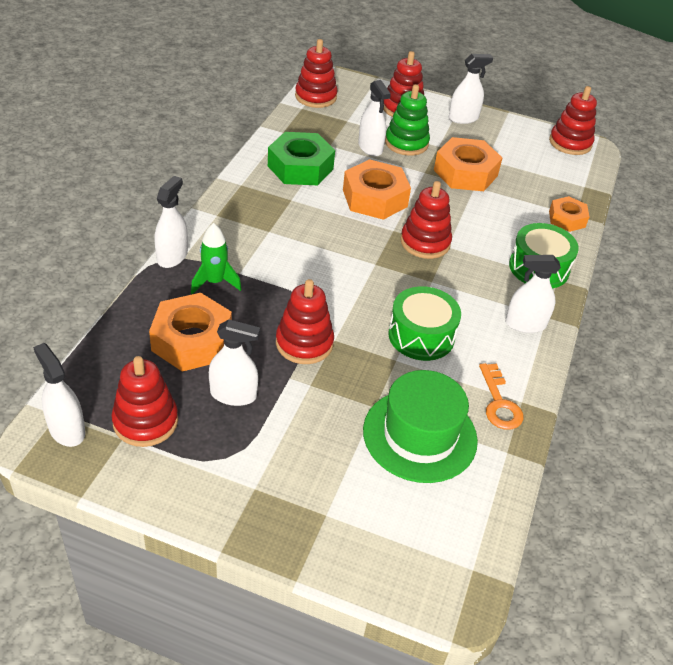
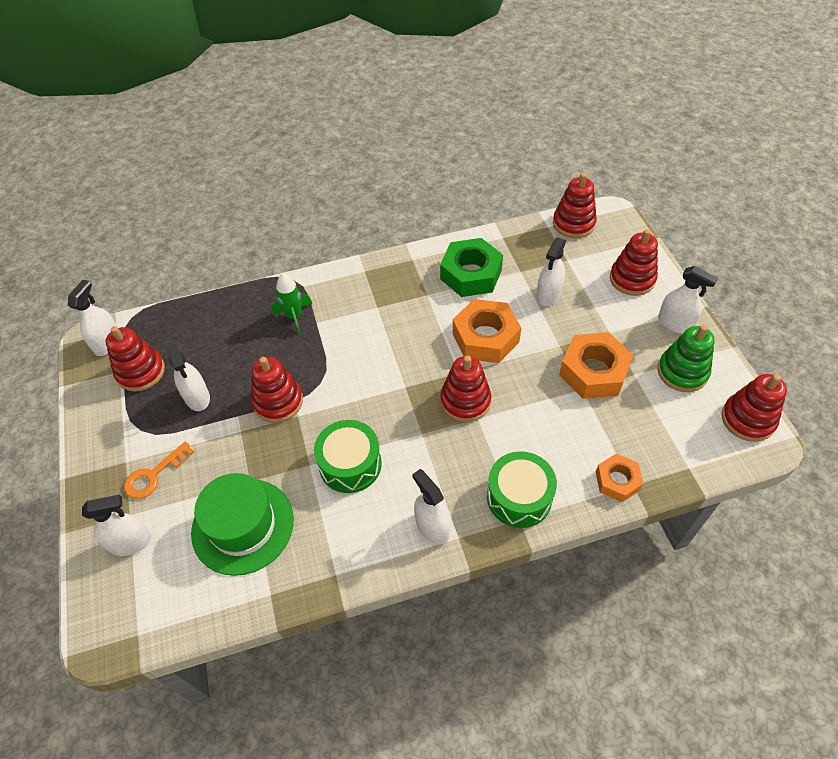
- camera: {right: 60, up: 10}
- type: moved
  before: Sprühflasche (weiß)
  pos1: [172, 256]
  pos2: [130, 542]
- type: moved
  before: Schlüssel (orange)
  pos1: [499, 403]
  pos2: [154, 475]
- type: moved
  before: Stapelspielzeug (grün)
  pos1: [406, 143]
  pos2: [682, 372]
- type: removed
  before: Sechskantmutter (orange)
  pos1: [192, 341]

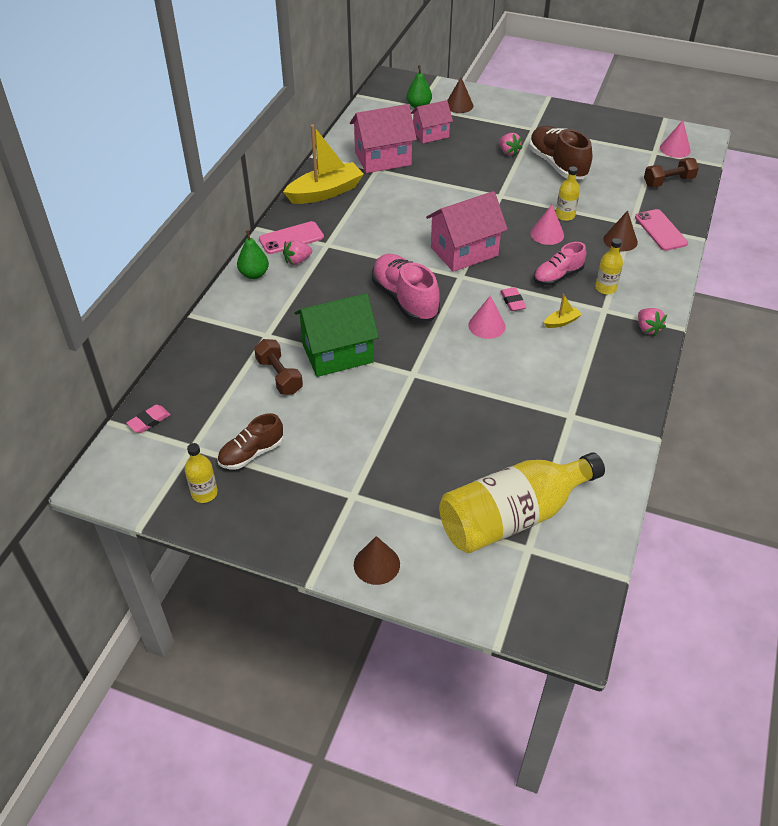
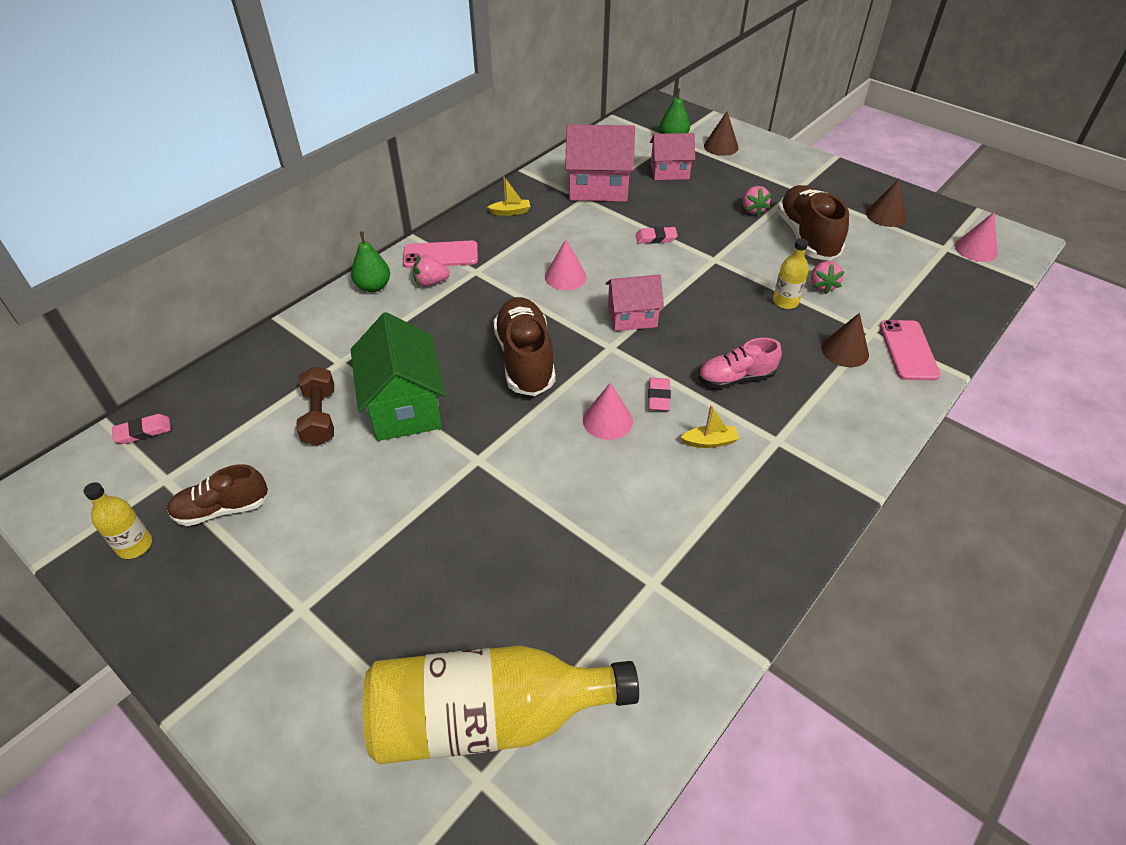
- camera: {right: 20, up: 0}
- type: turned
  before: Haus (grün)
  pos1: [337, 353]
  pos2: [404, 407]
  turn: 75
- type: resized
  before: Boot (gelb)
  pos1: [325, 192]
  pos2: [510, 212]
  scale: 0.43
- type: recoloured
  before: Schuh (rosa)
  after: Schuh (braun)
  pos1: [405, 299]
  pos2: [525, 360]
- type: moved
  before: Kegel (rosa)
  pos1: [547, 234]
  pos2: [565, 277]
- type: resized
  before: Haus (rosa)
  pos1: [464, 251]
  pos2: [632, 317]
  scale: 0.63
- type: added
  after: Radiergummi (rosa)
  pos2: [656, 238]
- type: moved
  before: Erdbeere (rosa)
  pos1: [648, 328]
  pos2: [822, 286]
- type: moved
  before: Kegel (braun)
  pos1: [376, 564]
  pos2: [885, 215]
- type: removed
  before: Flasche (gelb)
  pos1: [605, 288]
- type: removed
  before: Hantel (braun)
  pos1: [668, 182]

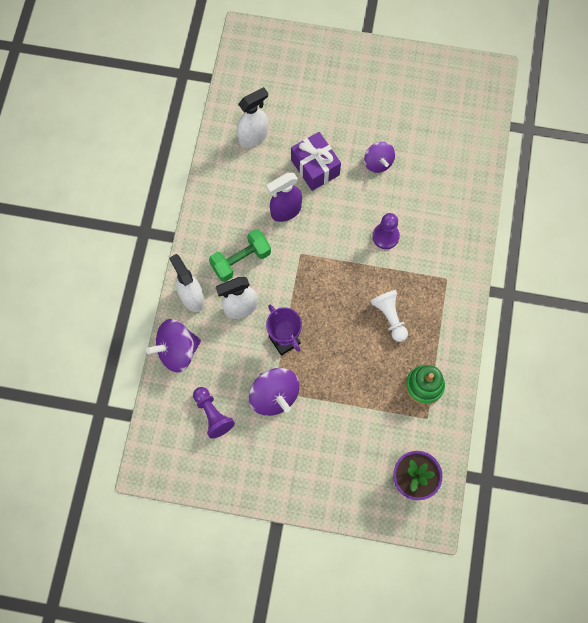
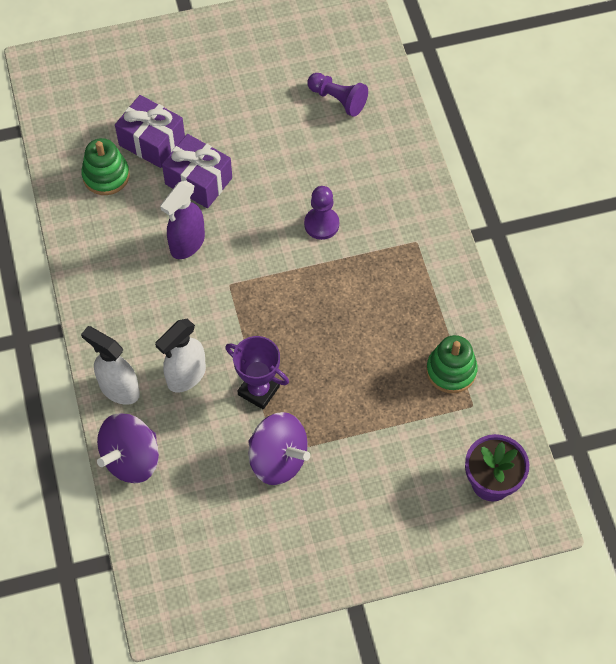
- camera: {right: -25, up: -10}
- type: replaced
  before: Sprühflasche (weiß)
  after: Stapelspielzeug (grün)
  pos1: [253, 136]
  pos2: [106, 176]
- type: added
  after: Geschenk (lila)
  pos2: [152, 142]
- type: moved
  before: Bauer (lila)
  pos1: [212, 414]
  pos2: [338, 99]
- type: removed
  before: Hantel (grün)
  pos1: [241, 260]
- type: removed
  before: Kreisel (lila)
  pos1: [378, 163]
- type: removed
  before: Bauer (weiß)
  pos1: [390, 317]

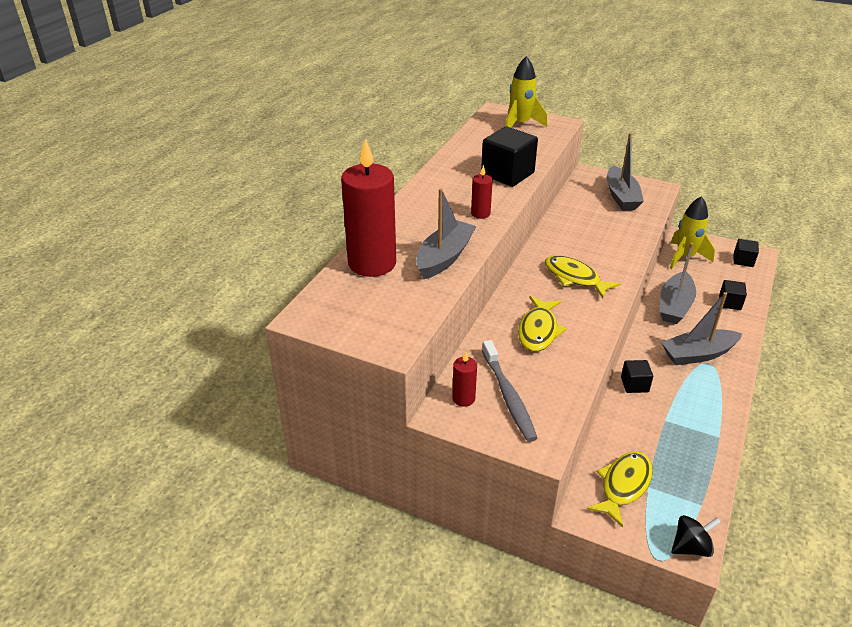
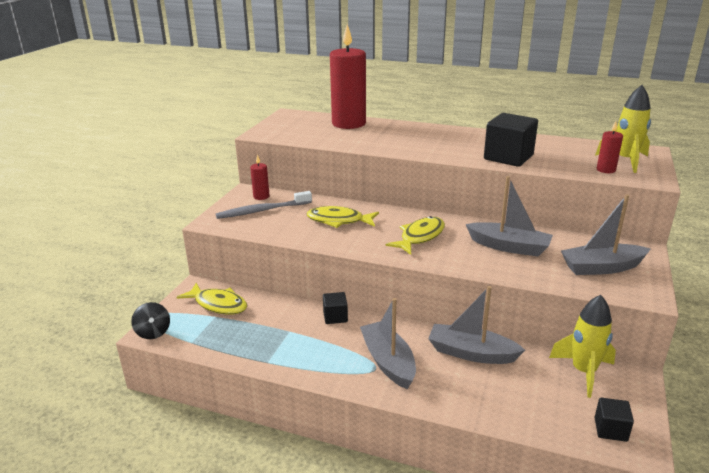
- camera: {right: 85, up: -10}
- type: moved
  before: Boot (grau)
  pos1: [444, 257]
  pos2: [509, 247]
- type: moved
  before: Kerze (rot)
  pos1: [480, 214]
  pos2: [606, 170]
- type: removed
  before: Kubus (schwarz)
  pos1: [729, 303]

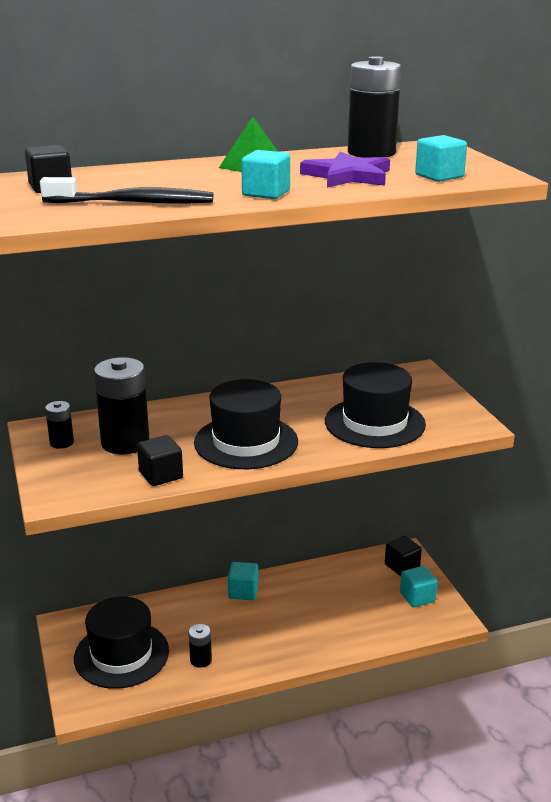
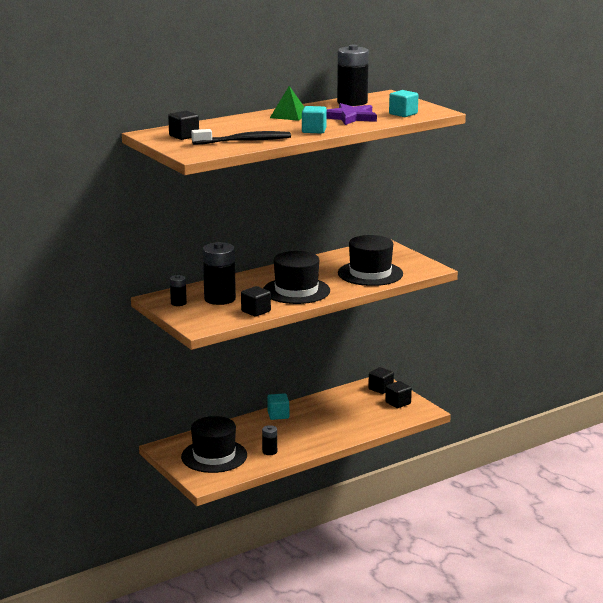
- camera: {right: -15, up: -5}
- type: recoloured
  before: Kubus (türkis)
  after: Kubus (schwarz)
  pos1: [417, 597]
  pos2: [398, 403]

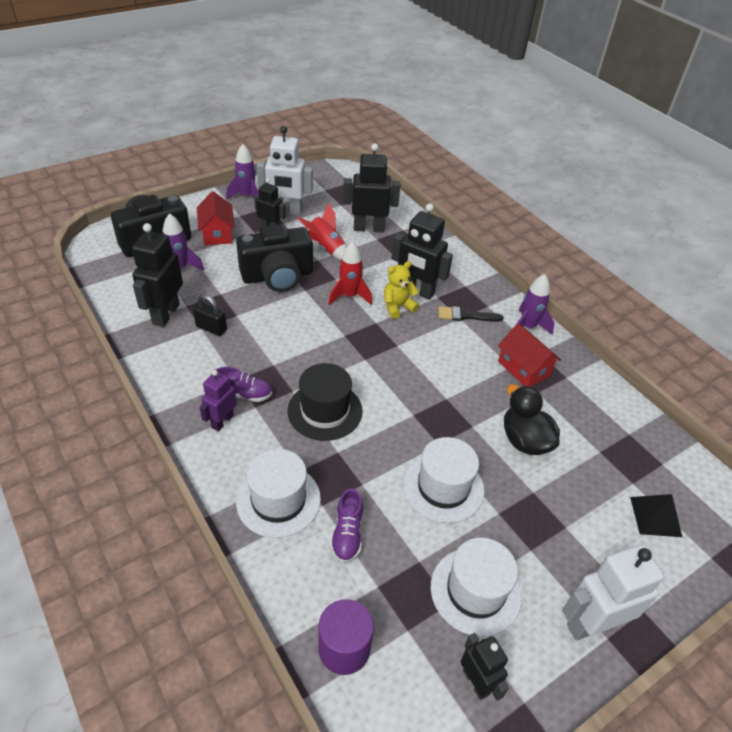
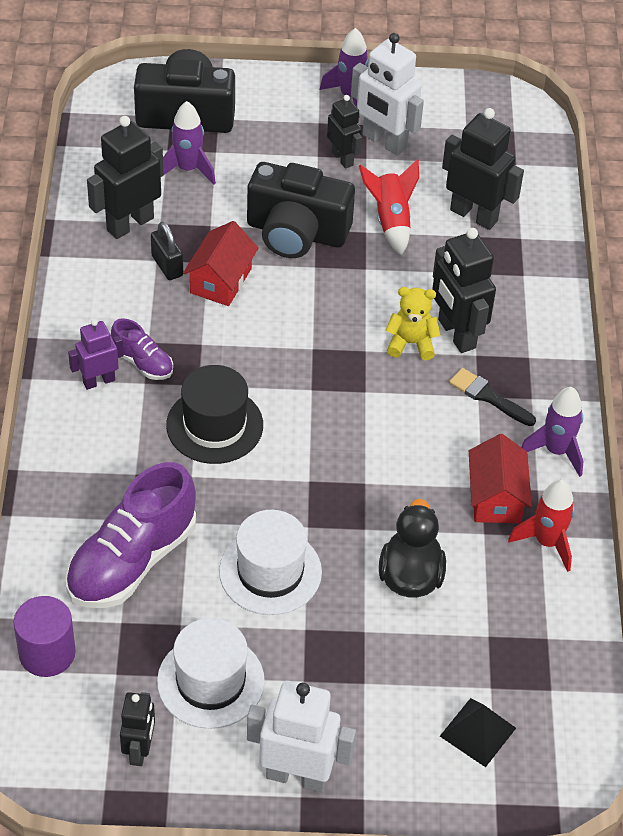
- camera: {right: 35, up: 5}
- type: resized
  before: Schuh (lila)
  pos1: [347, 534]
  pos2: [132, 561]
  scale: 2.01
- type: moved
  before: Haus (rot)
  pos1: [217, 233]
  pos2: [221, 281]
- type: moved
  before: Rakete (rot)
  pos1: [349, 296]
  pos2: [546, 542]
- type: removed
  before: Hut (weiß)
  pos1: [278, 500]

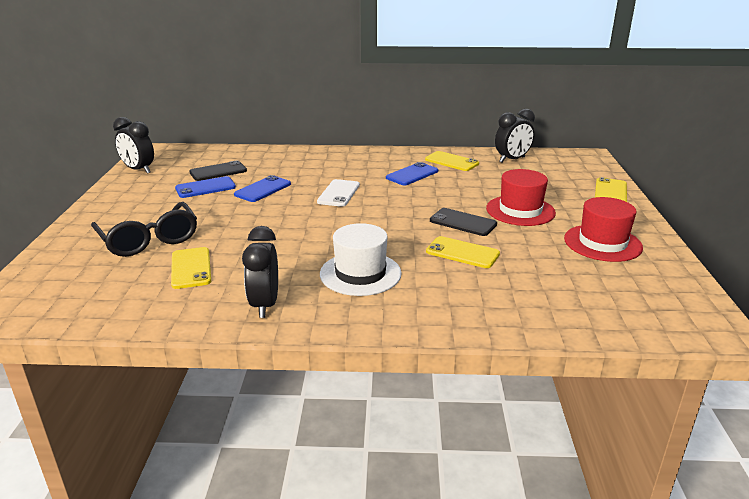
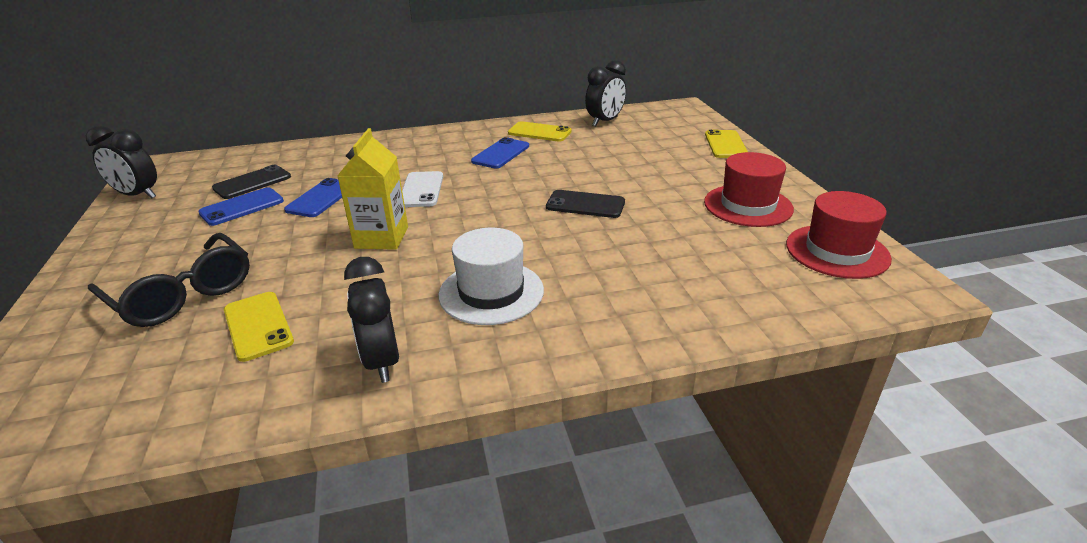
- camera: {right: -15, up: 5}
- type: added
  after: Getränkekarton (gelb)
  pos2: [381, 238]
- type: moved
  before: Hut (rot)
  pos1: [520, 210]
  pos2: [837, 251]
- type: removed
  before: Handy (gelb)
  pos1: [462, 253]

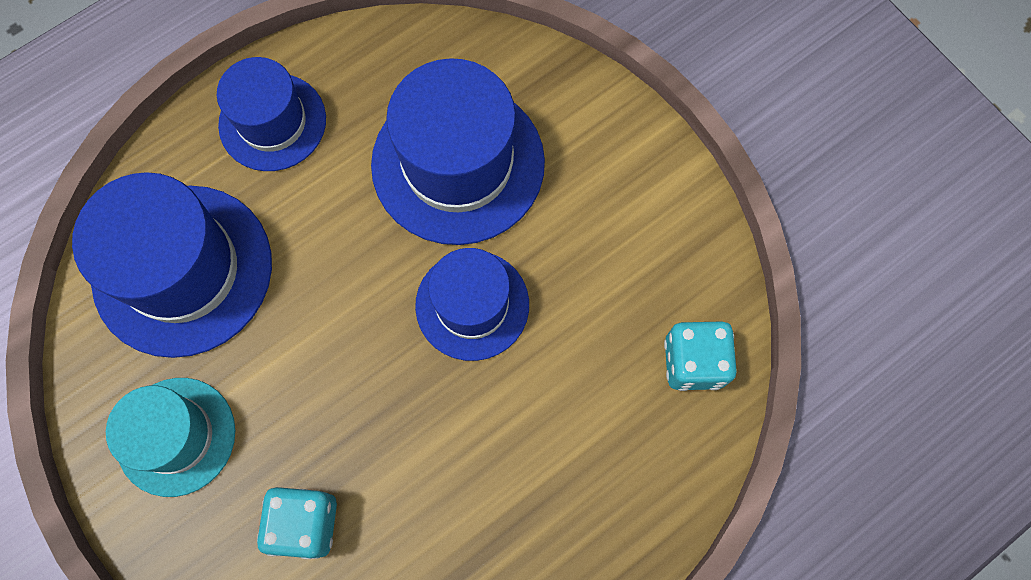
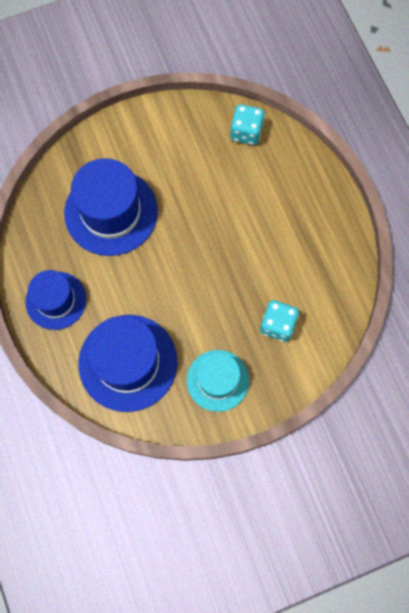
- camera: {right: -75, up: 0}
- type: removed
  before: Hut (blau)
  pos1: [472, 305]

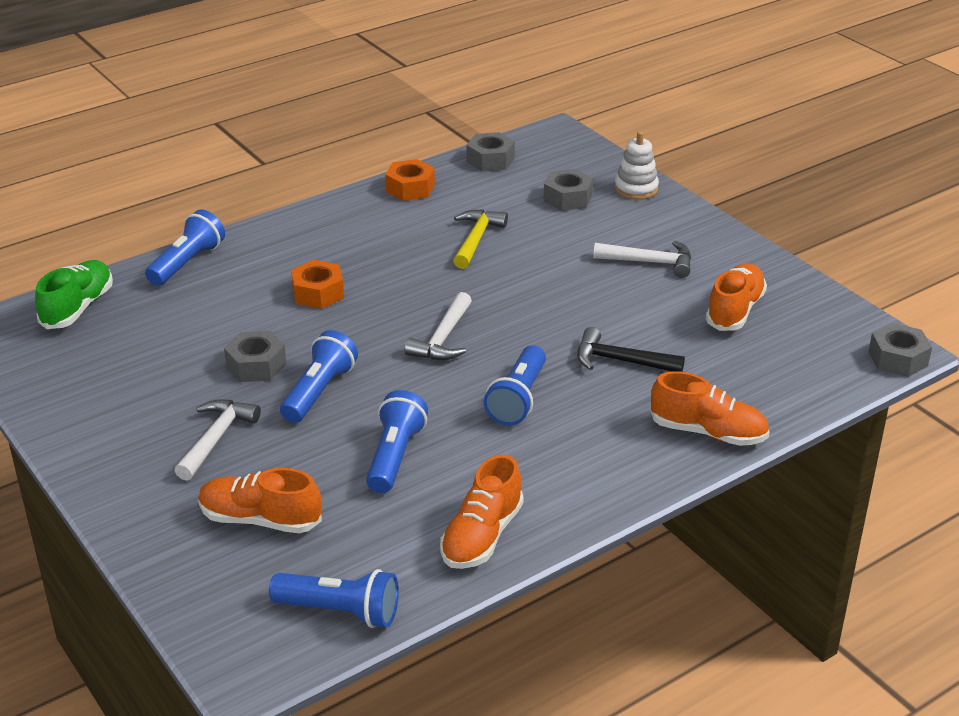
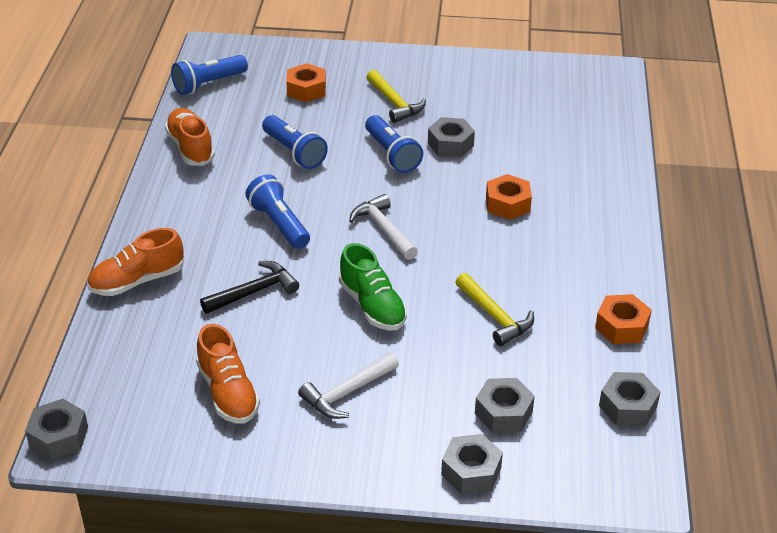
- camera: {right: 130, up: 5}
- type: replaced
  before: Schuh (orange)
  after: Sechskantmutter (orange)
  pos1: [260, 520]
  pos2: [306, 90]
- type: moved
  before: Schuh (grün)
  pos1: [78, 308]
  pos2: [372, 306]
- type: recoloured
  before: Hammer (weiß)
  after: Hammer (gelb)
  pos1: [216, 438]
  pos2: [394, 103]
- type: replaced
  before: Stapelspielzeug (weiß)
  after: Sechskantmutter (grau)
  pos1: [636, 189]
  pos2: [471, 471]
- type: removed
  before: Taschenlampe (blau)
  pos1: [187, 263]

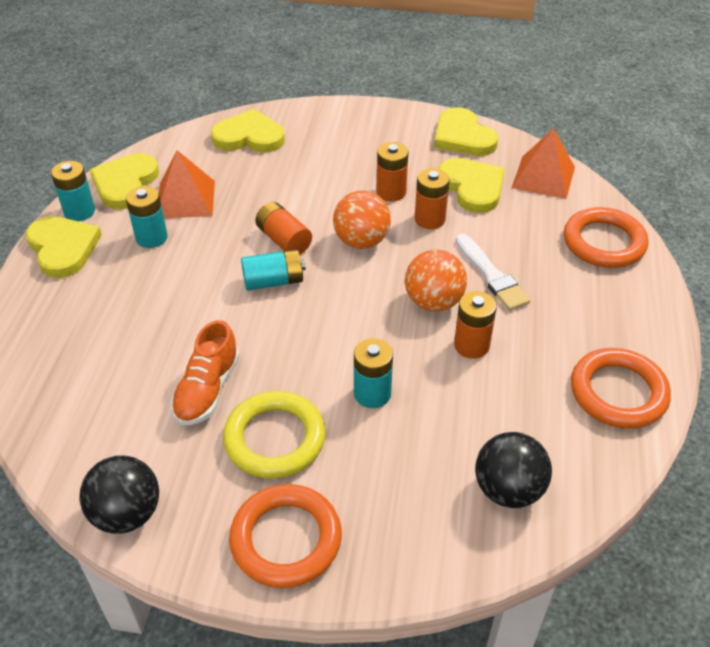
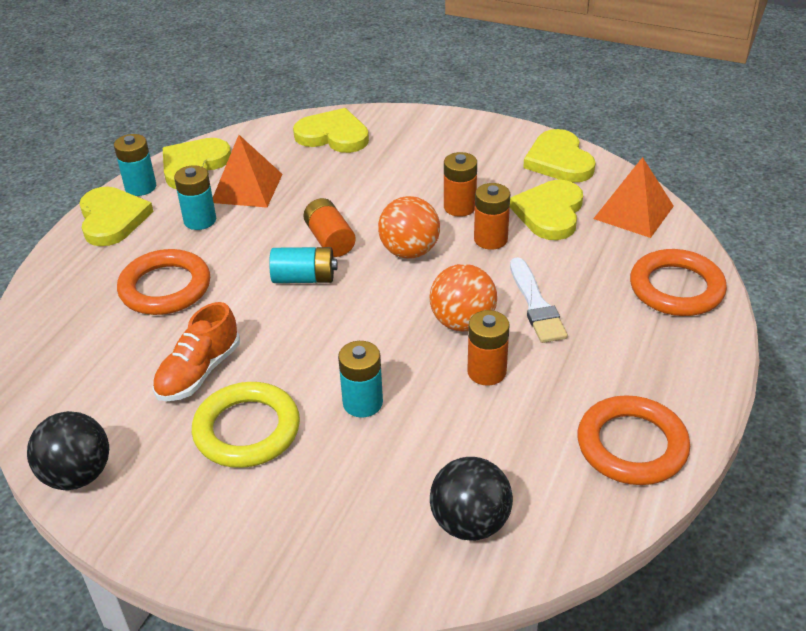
- camera: {right: 15, up: -5}
- type: moved
  before: Ring (orange)
  pos1: [286, 539]
  pos2: [165, 288]
- type: turned
  before: Herz (gelb)
  pos1: [472, 187]
  pos2: [549, 213]
  turn: -150

